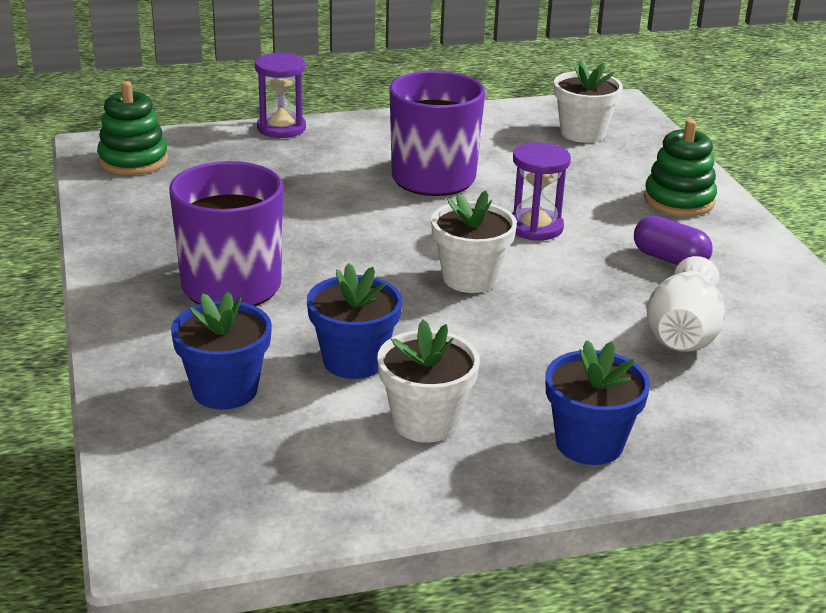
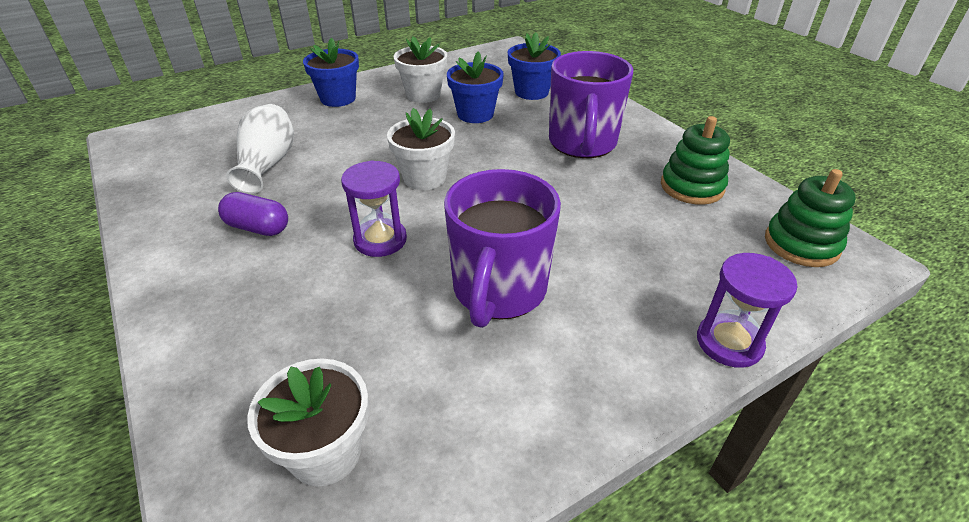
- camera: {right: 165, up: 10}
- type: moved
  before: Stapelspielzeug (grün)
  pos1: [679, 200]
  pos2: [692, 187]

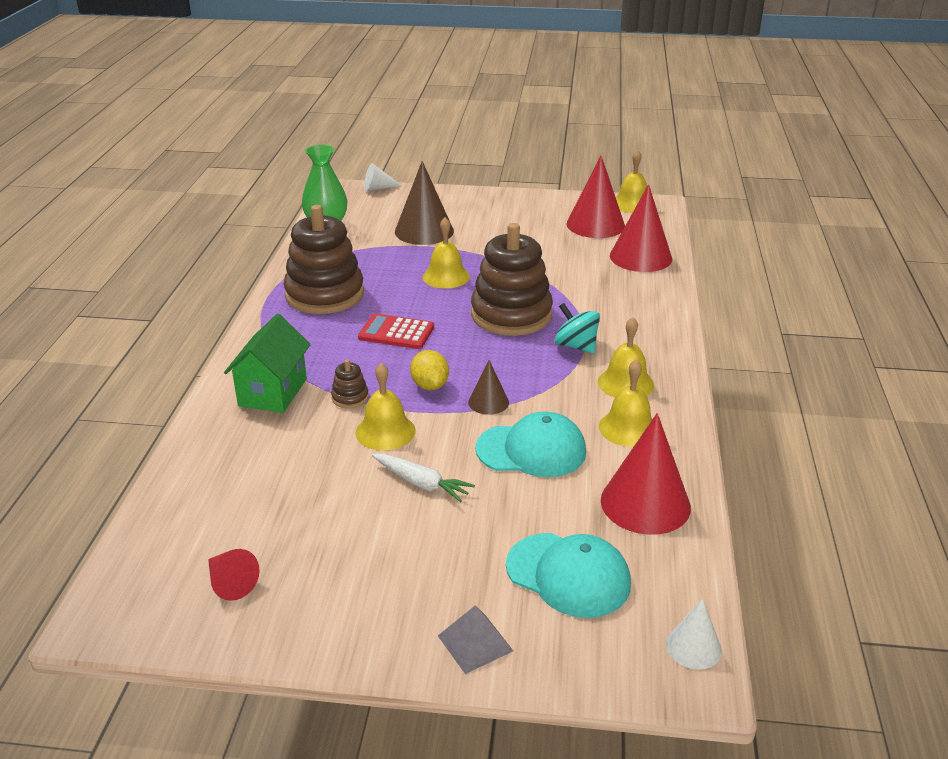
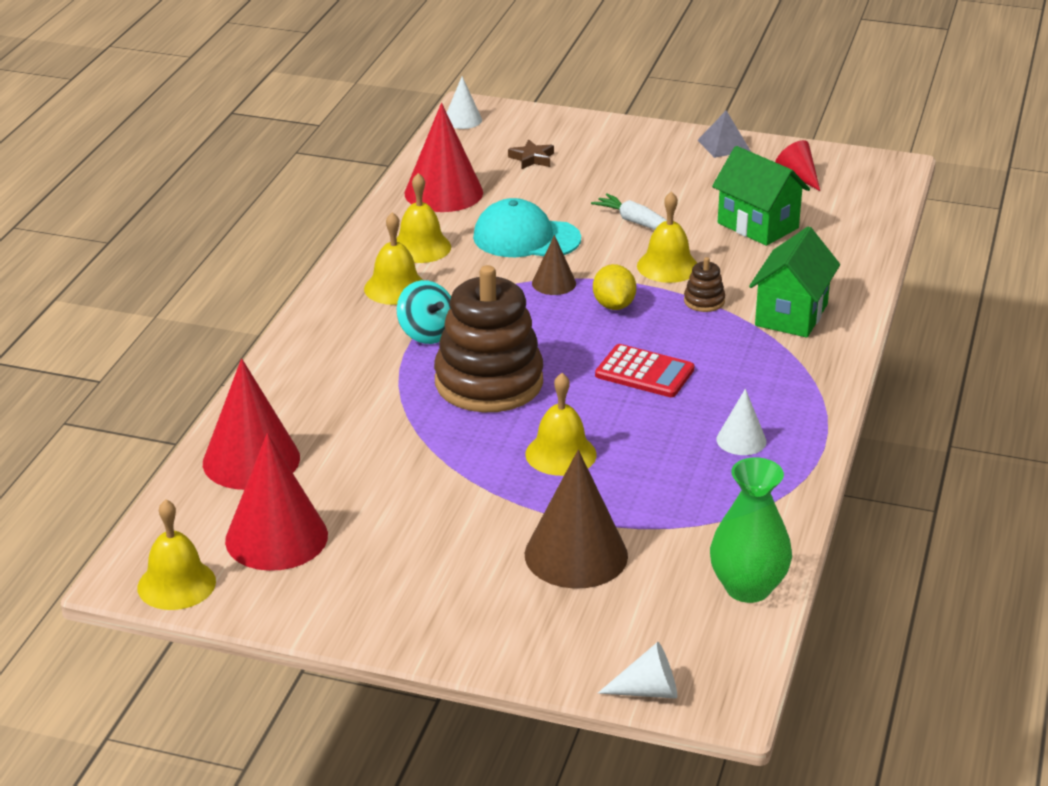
- camera: {right: -170, up: 0}
- type: replaced
  before: Kappe (türkis)
  after: Stern (braun)
  pos1: [568, 575]
  pos2: [532, 158]
- type: moved
  before: Pyramide (grau)
  pos1: [475, 643]
  pos2: [723, 145]
- type: added
  after: Haus (grün)
  pos2: [758, 225]
- type: replaced
  before: Stapelspielzeug (braun)
  after: Kegel (weiß)
  pos1: [324, 295]
  pos2: [741, 440]

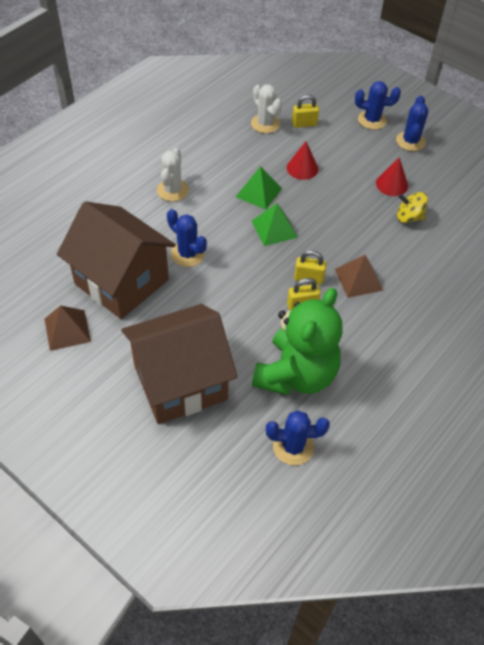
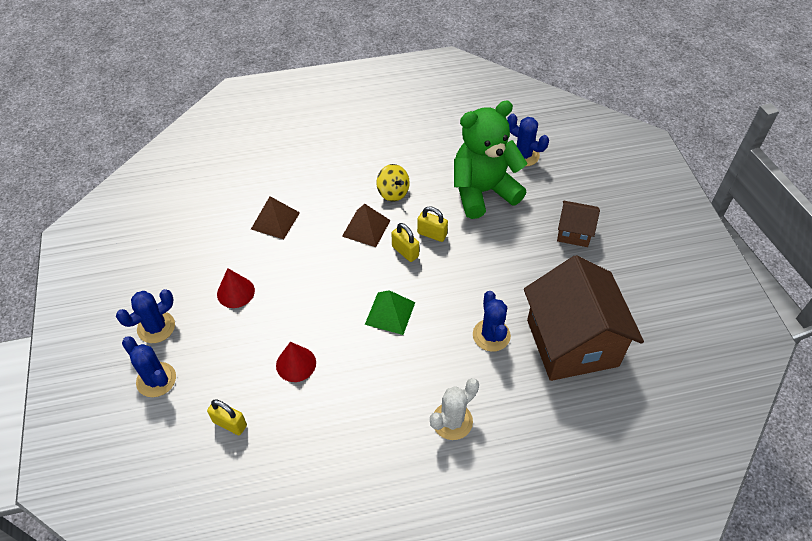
- camera: {right: -140, up: 0}
- type: moved
  before: Pyramide (braun)
  pos1: [67, 330]
  pos2: [275, 220]
- type: moved
  before: Kreisel (gelb)
  pos1: [409, 217]
  pos2: [393, 192]
- type: resized
  before: Haus (braun)
  pos1: [180, 382]
  pos2: [574, 232]
  scale: 0.47
- type: removed
  before: Pyramide (grün)
  pos1: [258, 192]
- type: removed
  before: Kaktus (weiß)
  pos1: [265, 124]

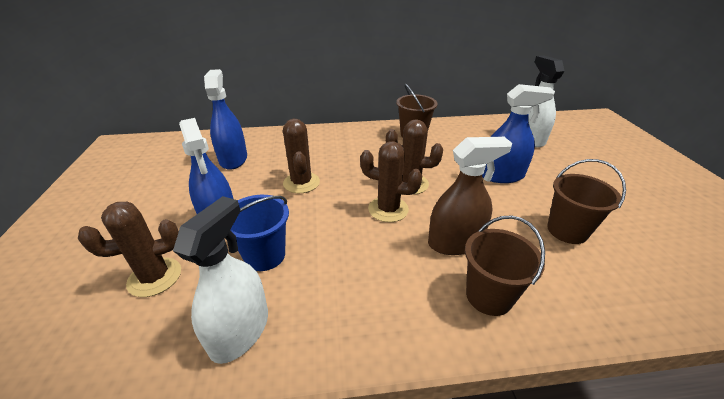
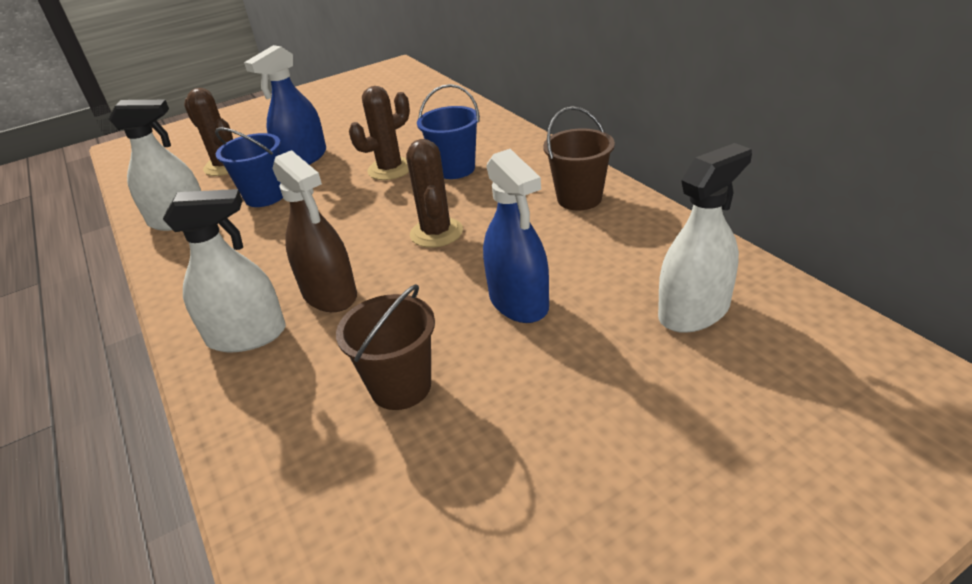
- camera: {right: 70, up: 0}
- type: replaced
  before: Eimer (braun)
  after: Sprühflasche (weiß)
  pos1: [489, 296]
  pos2: [247, 335]
- type: added
  after: Eimer (blau)
  pos2: [455, 169]
- type: removed
  before: Sprühflasche (blau)
  pos1: [233, 159]
- type: removed
  before: Kaktus (braun)
  pos1: [388, 209]

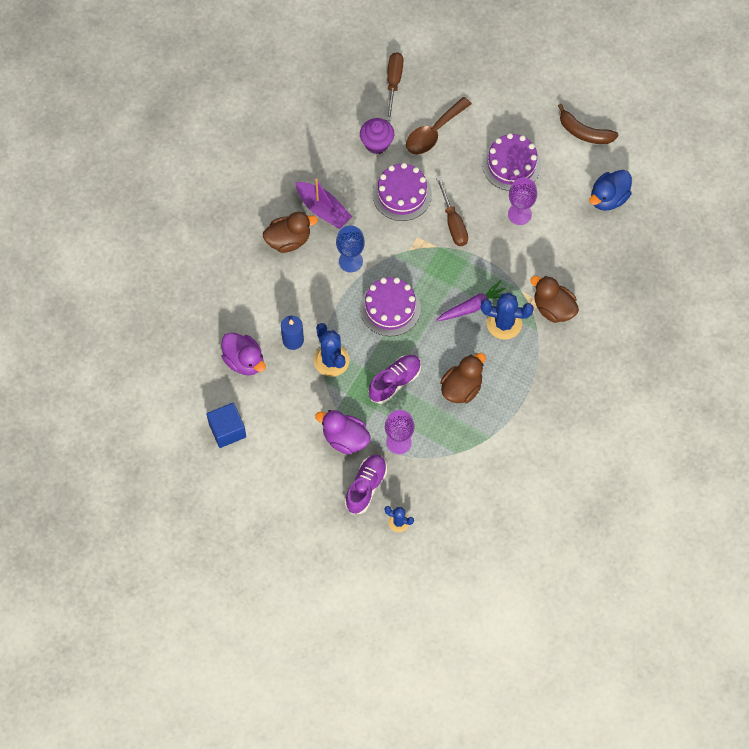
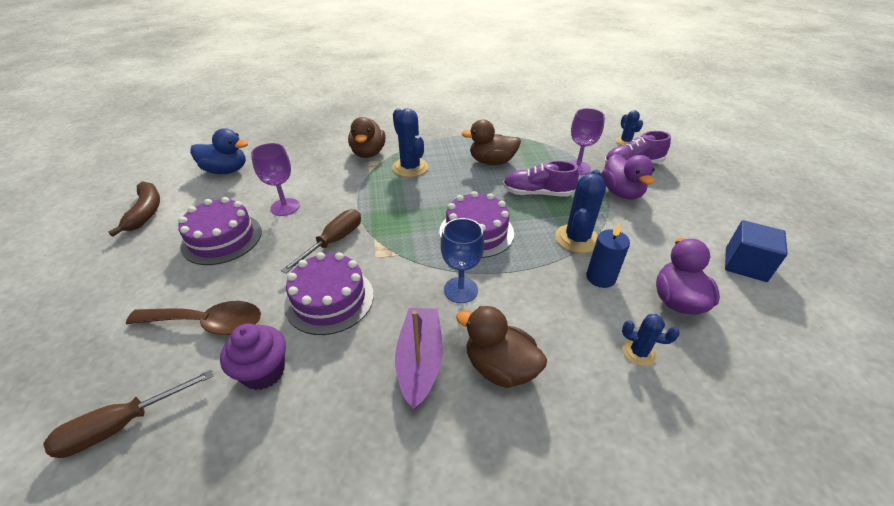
- camera: {right: -130, up: -25}
- type: added
  after: Kaktus (blau)
  pos2: [638, 352]
- type: removed
  before: Karotte (lila)
  pos1: [473, 306]

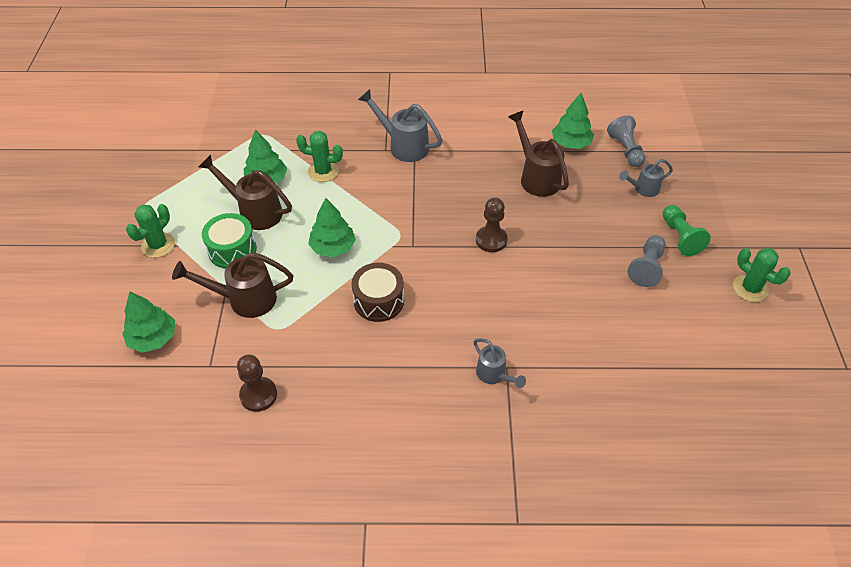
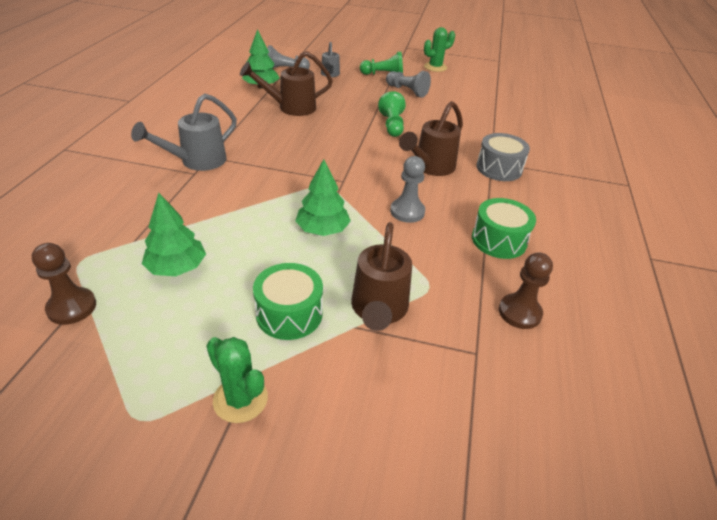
- camera: {right: -80, up: -10}
- type: moved
  before: Bauer (braun)
  pos1: [491, 240]
  pos2: [72, 307]
- type: added
  after: Bauer (grün)
  pos2: [392, 125]
- type: replaced
  before: Trommel (braun)
  after: Bauer (grau)
  pos1: [379, 301]
  pos2: [407, 212]
- type: moved
  before: Gießkanne (braun)
  pos1: [255, 211]
  pos2: [430, 167]
- type: added
  after: Trommel (grün)
  pos2: [499, 240]
- type: replaced
  before: Gießkanne (grau)
  after: Trommel (grau)
  pos1: [494, 375]
  pos2: [499, 168]
- type: removed
  before: Baum (grün)
  pos1: [153, 338]
- type: removed
  before: Kaktus (grün)
  pos1: [323, 172]

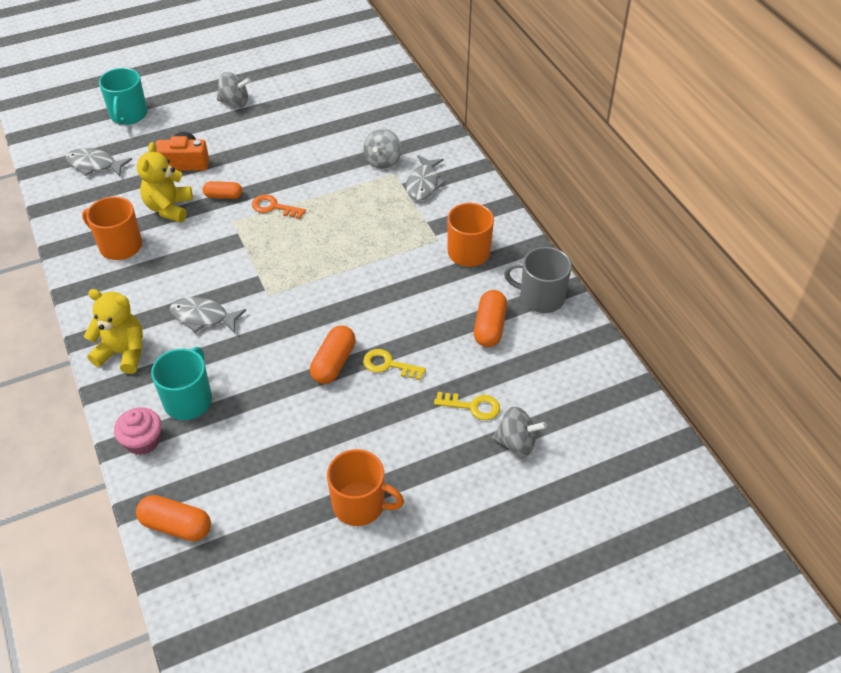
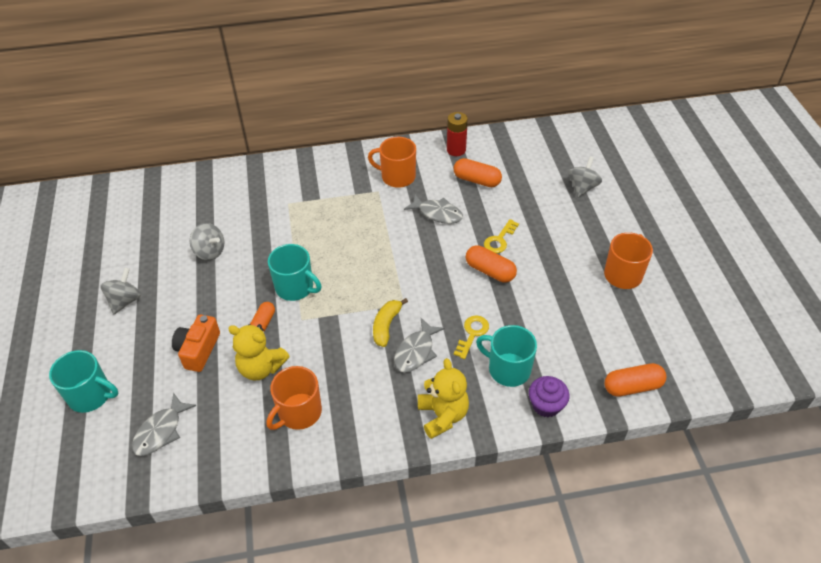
- camera: {right: -75, up: 0}
- type: moved
  before: Kreisel (grau)
  pos1: [383, 161]
  pos2: [210, 252]
- type: replaced
  before: Schlüssel (orange)
  after: Tasse (türkis)
  pos1: [274, 207]
  pos2: [295, 287]
- type: added
  after: Banane (gelb)
  pos2: [386, 326]
- type: moved
  before: Fisch (grau)
  pos1: [423, 184]
  pos2: [437, 213]
- type: turned
  before: Teddybär (gelb)
  pos1: [123, 353]
  pos2: [442, 415]
  turn: 135
- type: replaced
  before: Tasse (grau)
  after: Batterie (rot)
  pos1: [540, 297]
  pos2: [456, 150]
- type: moved
  before: Schlüssel (gelb)
  pos1: [472, 406]
  pos2: [472, 334]
- type: recoloured
  before: Muffin (rosa)
  after: Muffin (lila)
  pos1: [143, 441]
  pos2: [546, 405]
- type: turned
  before: Kapsel (orange)
  pos1: [176, 526]
  pos2: [632, 387]
  turn: 45

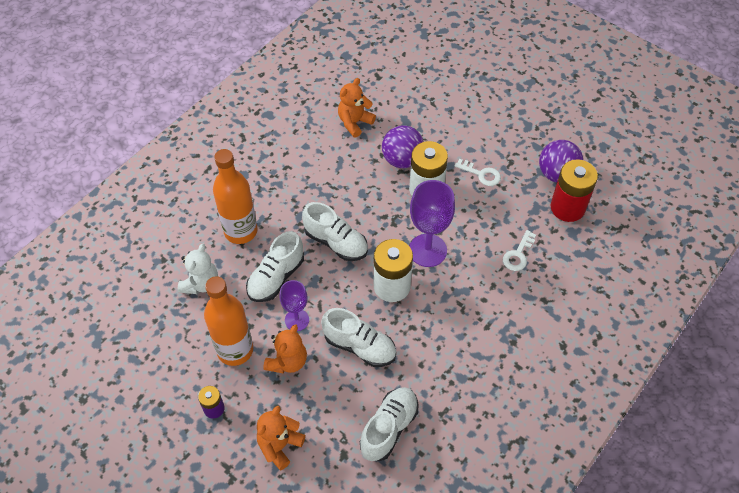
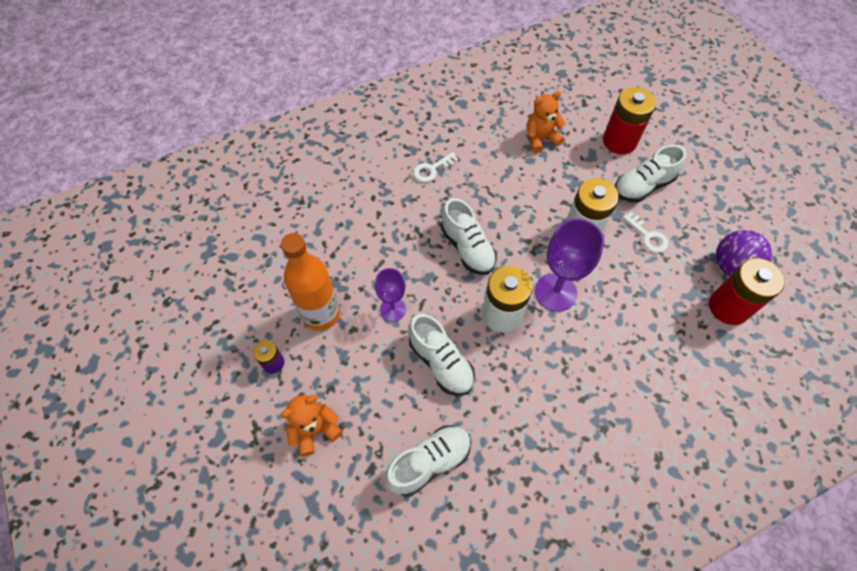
- camera: {right: 25, up: 5}
- type: moved
  before: Schlüssel (weiß)
  pos1: [518, 254]
  pos2: [432, 169]
- type: added
  after: Batterie (rot)
  pos2: [619, 141]
- type: moved
  before: Schuh (weiß)
  pos1: [276, 277]
  pos2: [643, 186]
- type: removed
  before: Teddybär (weiß)
  pos1: [201, 283]
- type: removed
  before: Flasche (orange)
  pos1: [240, 231]
- type: removed
  before: Teddybär (orange)
  pos1: [287, 361]
- type: removed
  before: Ball (lila)
  pos1: [402, 160]

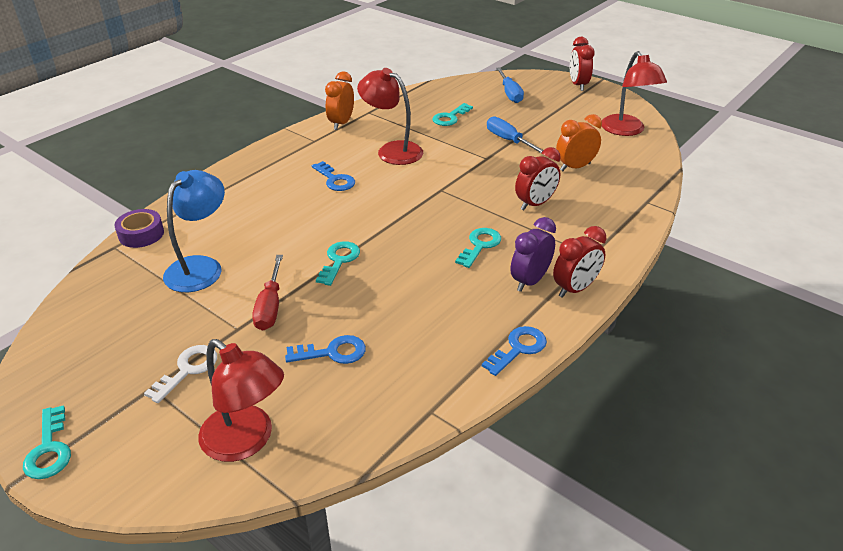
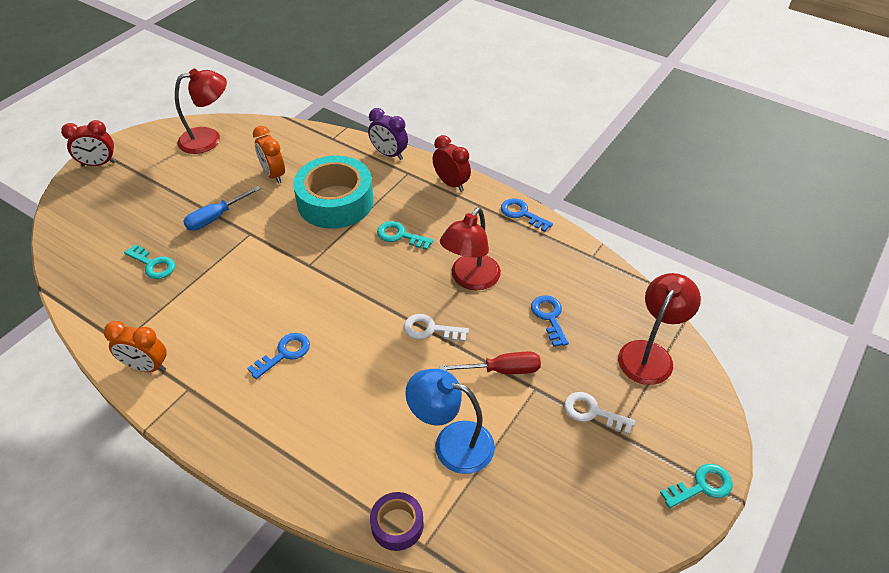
- camera: {right: -95, up: 10}
- type: replaced
  before: Wecker (rot)
  after: Klebeband (türkis)
  pos1: [535, 204]
  pos2: [335, 201]
- type: moved
  before: Wecker (lila)
  pos1: [530, 281]
  pos2: [389, 154]
- type: recoloured
  before: Schlüssel (türkis)
  after: Schlüssel (weiß)
  pos1: [339, 260]
  pos2: [430, 329]
- type: moved
  before: Lampe (rot)
  pos1: [392, 150]
  pos2: [470, 279]
- type: removed
  before: Schraubenzieher (blau)
  pos1: [510, 93]

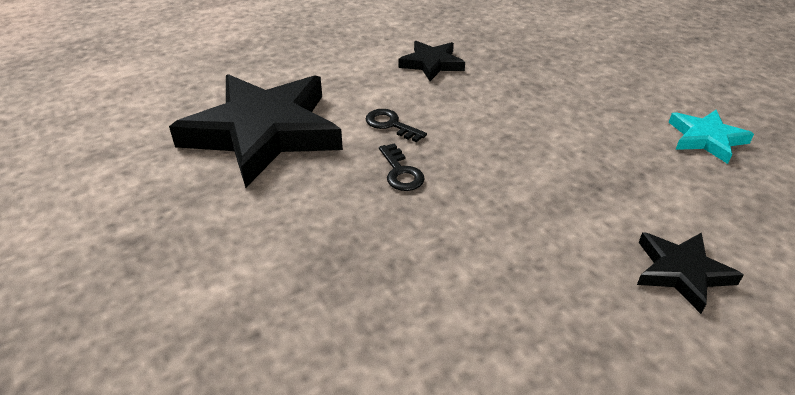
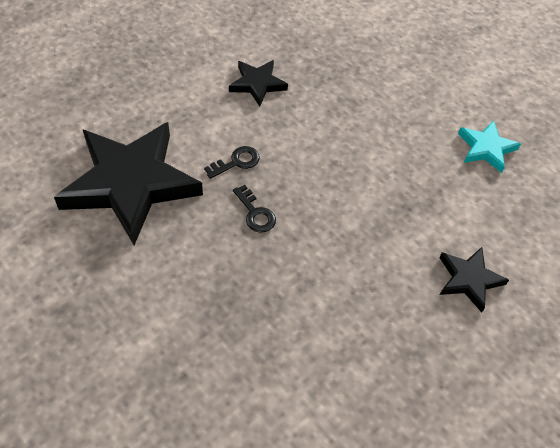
- camera: {right: -15, up: 15}
- type: turned
  before: Schlüssel (schwarz)
  pos1: [391, 125]
  pos2: [236, 162]
  turn: 120

